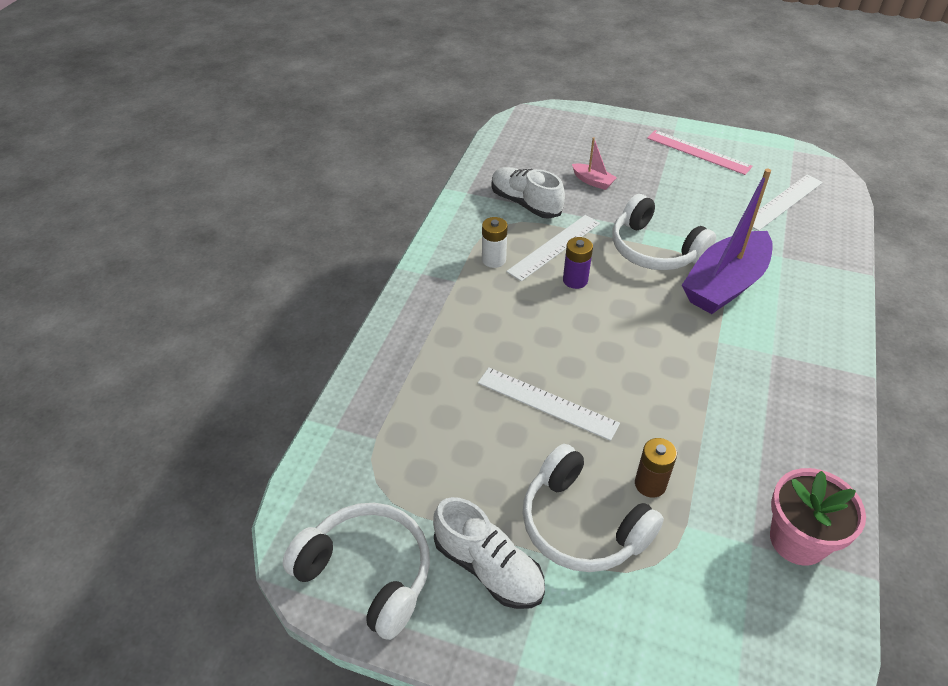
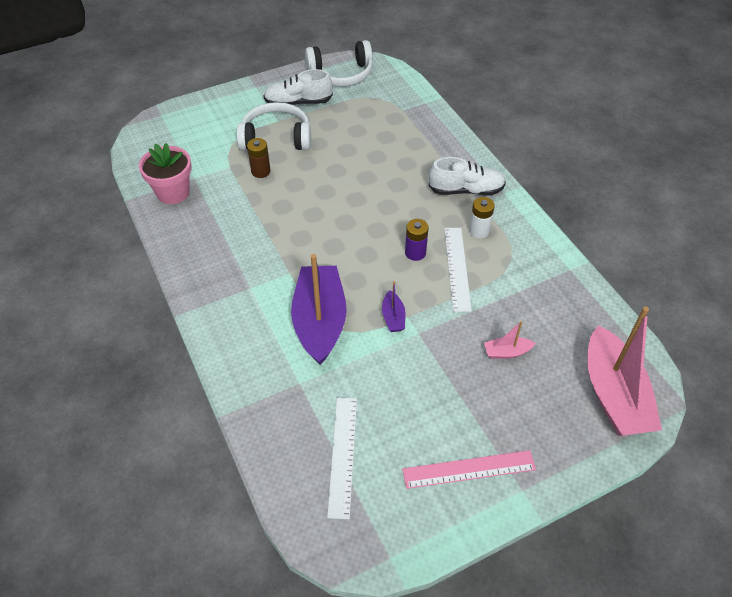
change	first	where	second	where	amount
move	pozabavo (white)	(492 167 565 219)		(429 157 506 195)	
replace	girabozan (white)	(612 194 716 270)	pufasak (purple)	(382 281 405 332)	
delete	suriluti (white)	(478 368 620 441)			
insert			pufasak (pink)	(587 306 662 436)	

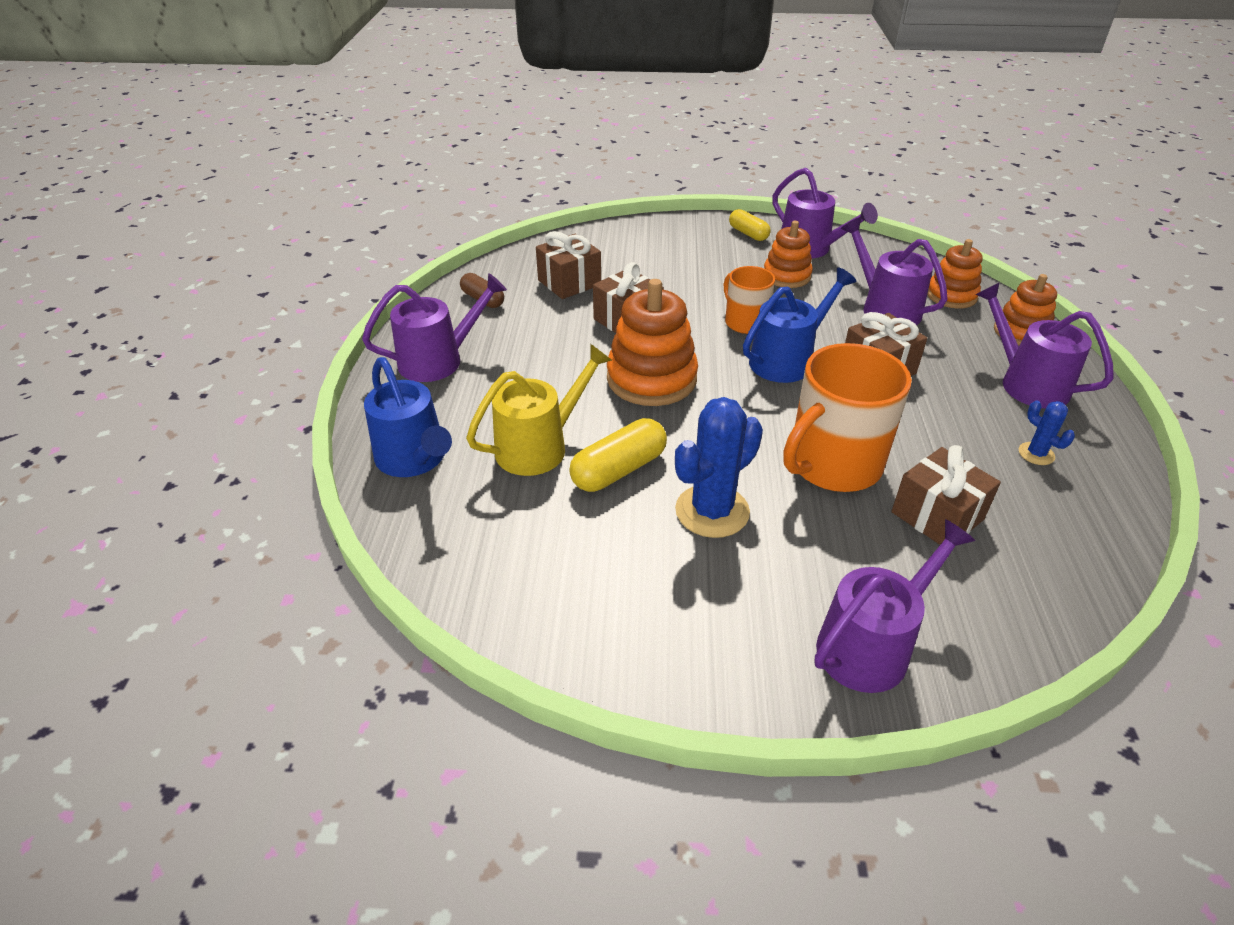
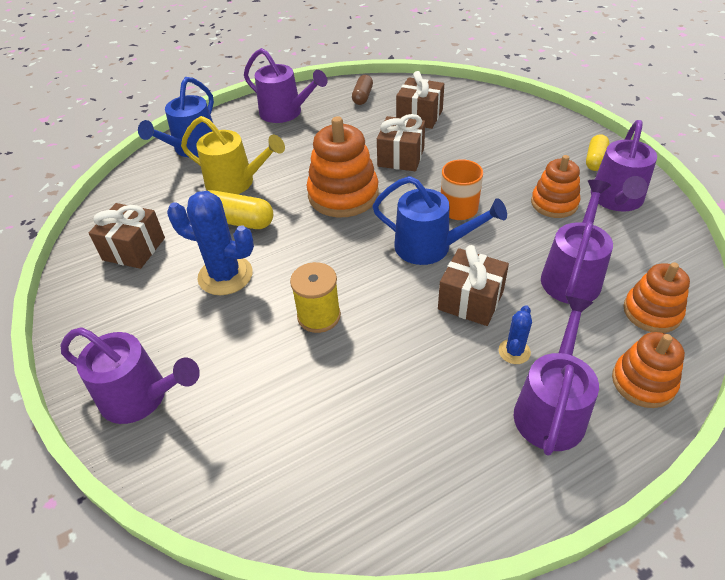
change	first	where	second	where	amount
replace	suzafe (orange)	(783 343 912 492)	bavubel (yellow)	(290 262 341 333)	
move	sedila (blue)	(1019 400 1075 465)		(499 305 532 364)	
move	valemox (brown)	(891 445 1001 545)		(89 203 165 269)	

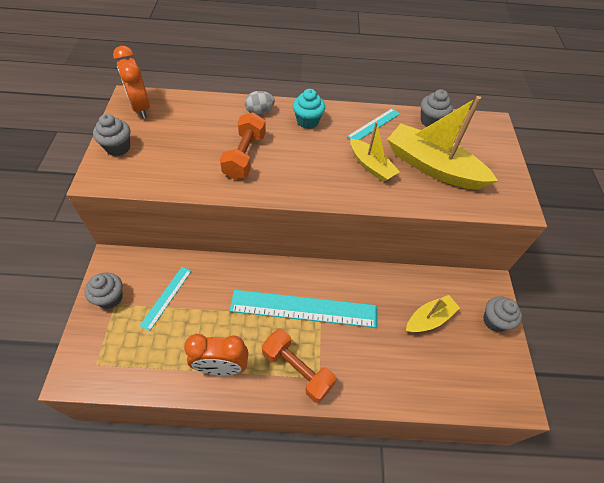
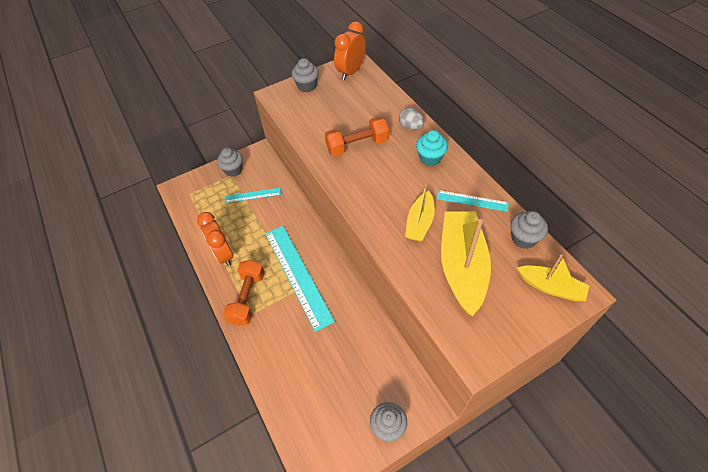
change	first	where	second	where	amount
move	pufasak (yellow)	(406 295 460 332)		(517 254 589 301)	

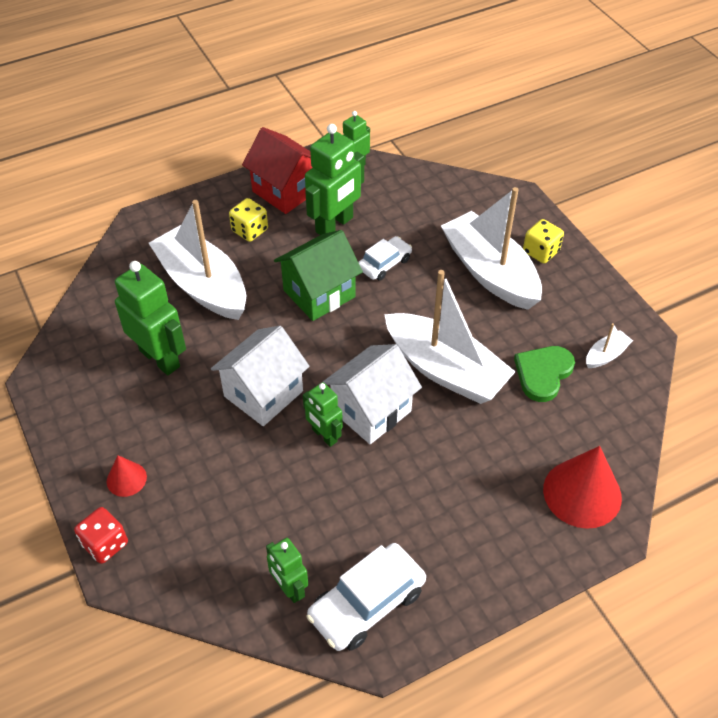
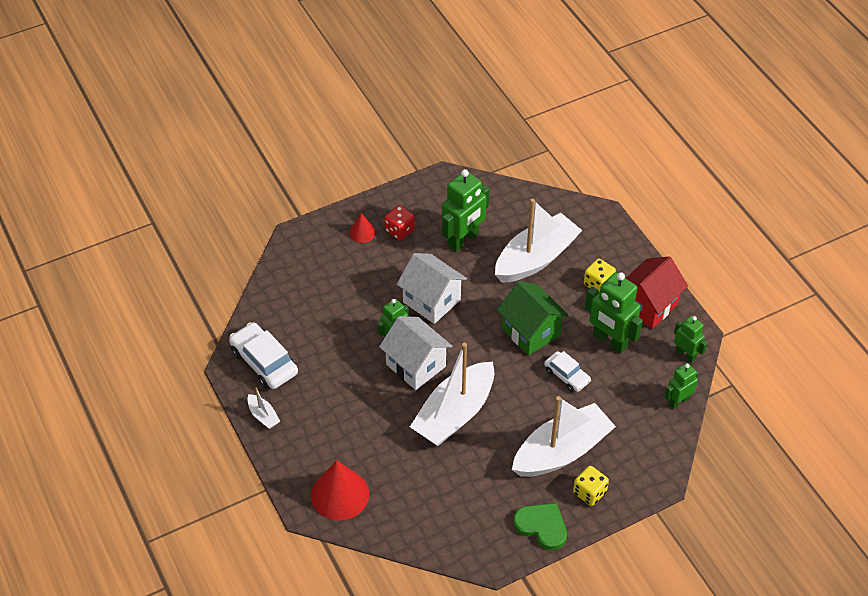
change	first	where	second	where	amount
move	pufasak (white)	(586 323 633 368)		(247 387 280 429)	
move	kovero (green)	(514 346 575 402)		(513 503 567 550)	
move	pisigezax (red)	(74 507 128 564)		(385 205 415 240)	
move	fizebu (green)	(266 538 308 603)		(664 363 698 409)	

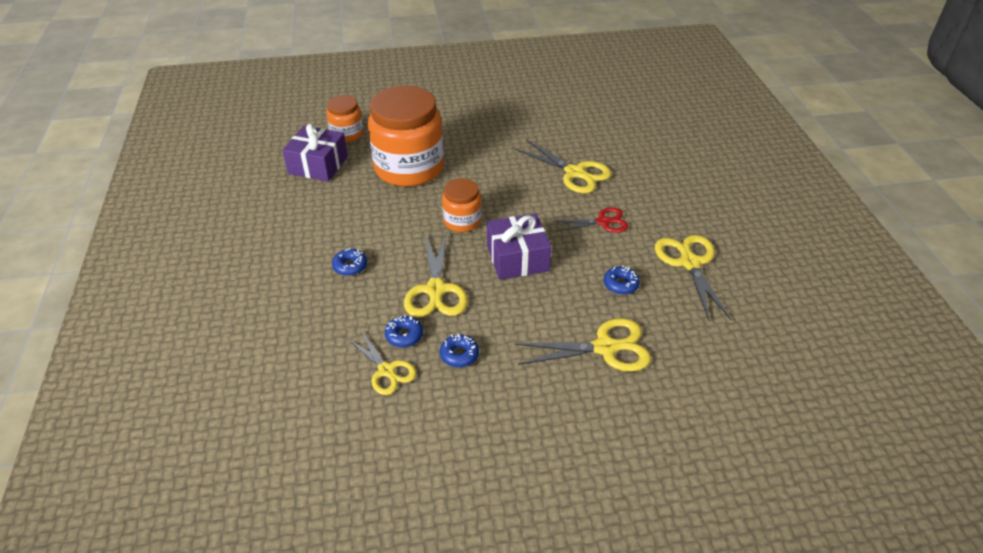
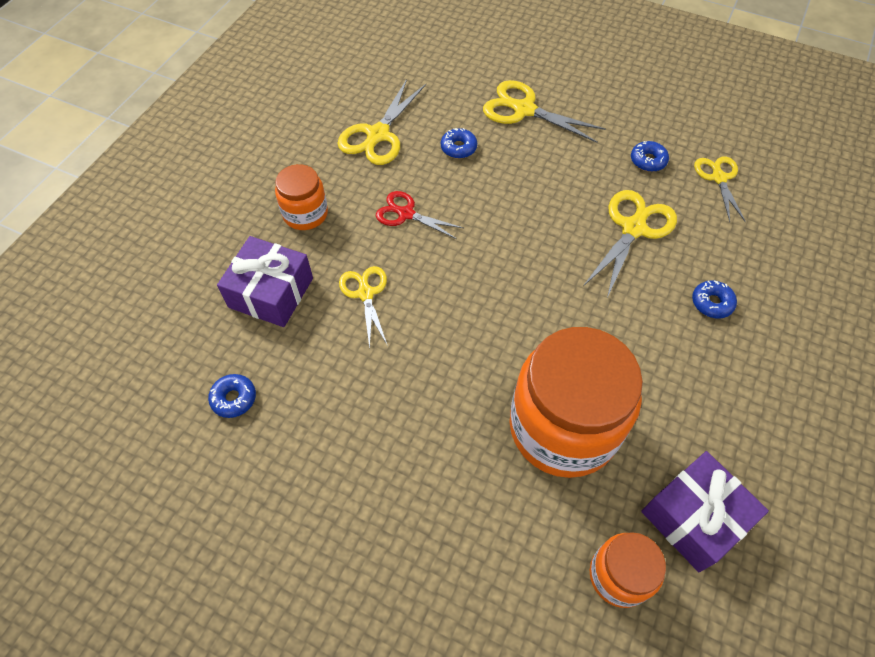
change	first	where	second	where	amount
resize	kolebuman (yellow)	(515 140 612 193)		(339 266 388 348)	x0.66
move	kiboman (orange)	(442 178 482 232)		(275 164 328 230)	
move	valemox (purple)	(487 214 551 280)		(217 236 313 327)	
move	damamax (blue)	(385 315 423 347)		(208 374 256 418)	

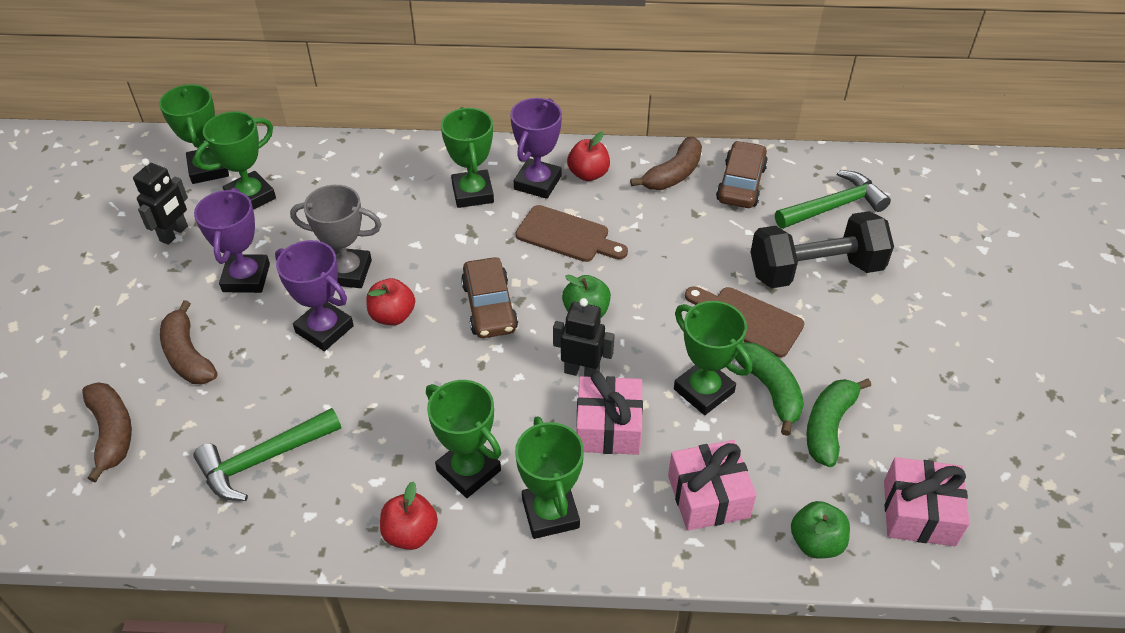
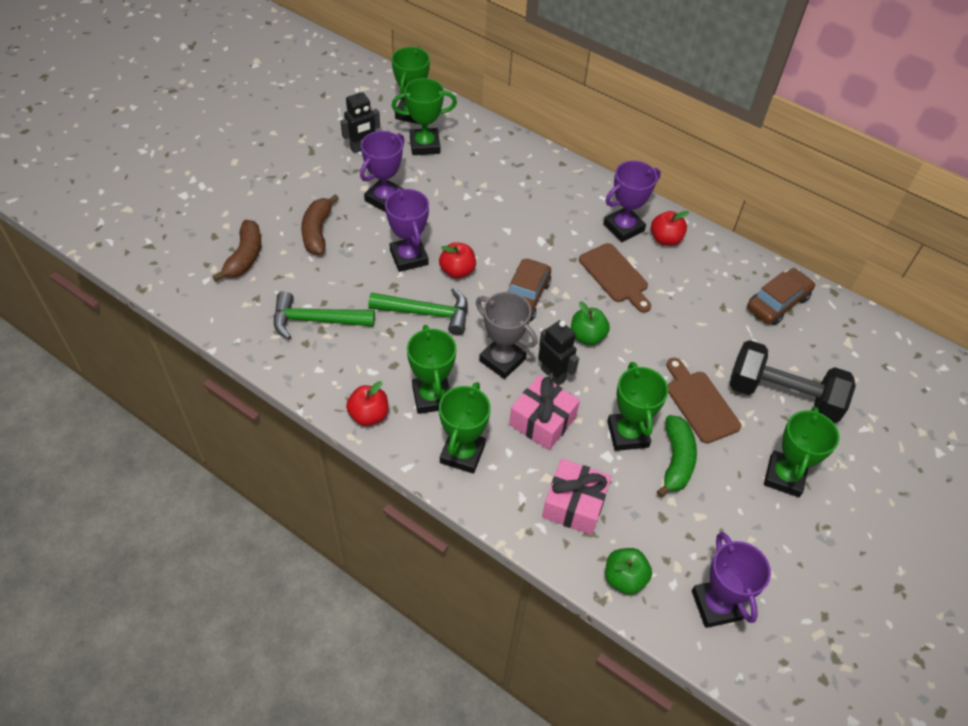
change	first	where	second	where	amount
move	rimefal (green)	(441 107 494 208)		(764 407 839 497)	
delete	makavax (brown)	(630 137 702 190)			
move	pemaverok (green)	(775 170 891 229)		(368 288 468 335)	
move	rimefal (grey)	(290 185 382 288)		(476 292 538 379)	
delete	makavax (green)	(806 379 871 467)			
replace	valemox (pink)	(884 457 970 546)	rimefal (purple)	(692 532 771 628)	

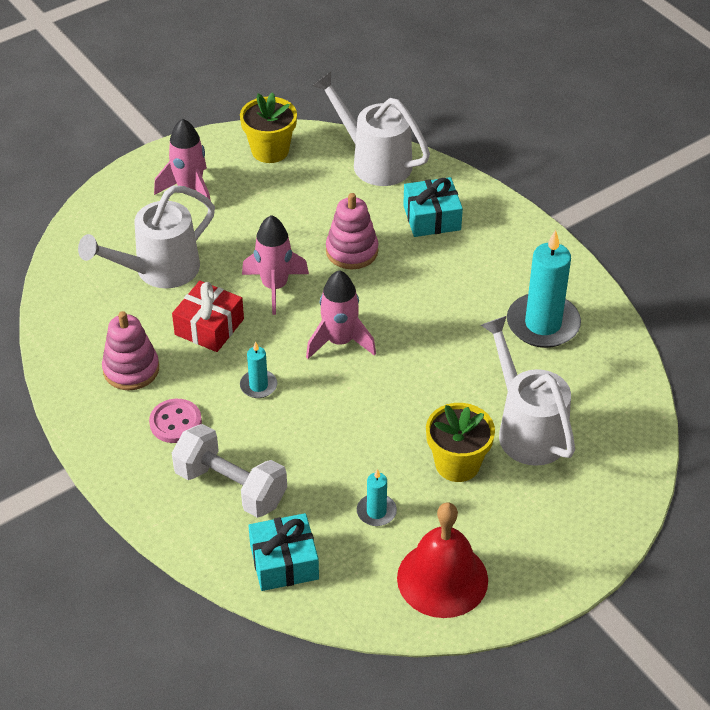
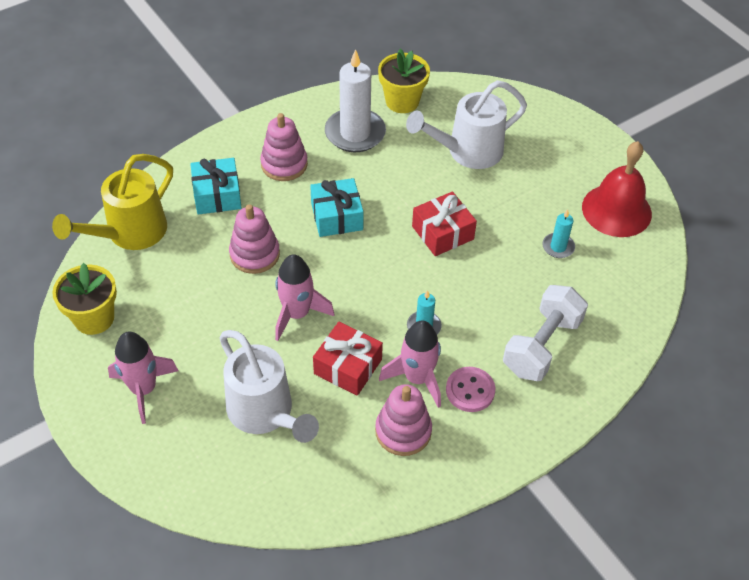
change	first	where	second	where	amount
recolor	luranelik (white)	(312 72 430 186)	luranelik (yellow)	(52 154 173 250)	
recolor	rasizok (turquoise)	(507 230 581 348)	rasizok (white)	(325 49 386 152)	
move	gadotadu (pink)	(306 270 376 359)		(379 320 441 408)	
move	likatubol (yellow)	(426 403 495 482)		(378 49 430 113)	
move	valemox (turquoise)	(248 513 319 591)		(310 178 364 237)	
insert			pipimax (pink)	(260 113 308 181)	
insert			valemox (red)	(412 192 477 256)	

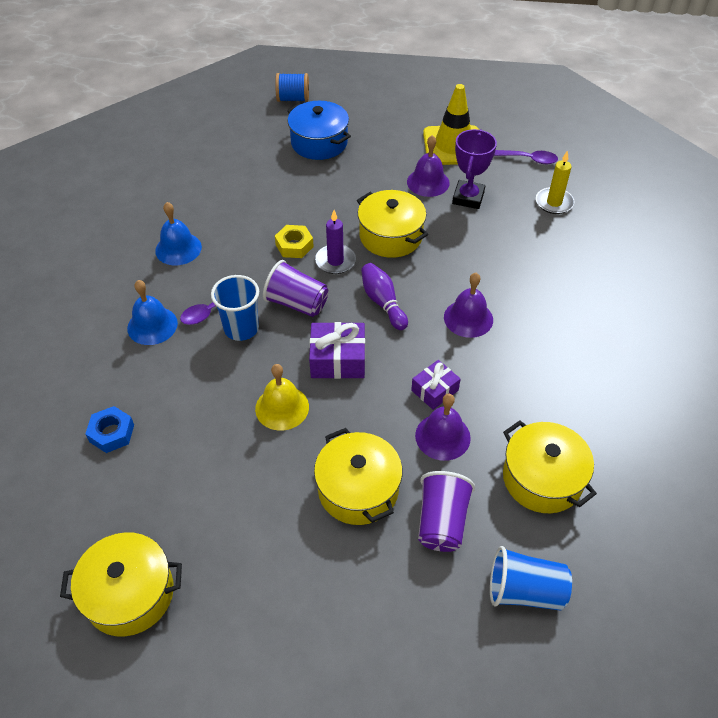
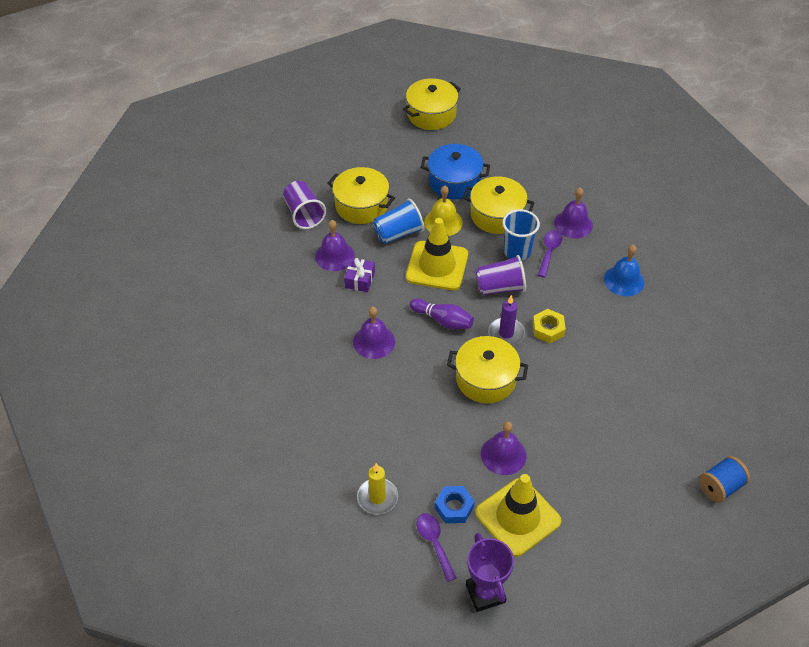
change	first	where	second	where	amount
move	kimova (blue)	(287 101 351 160)		(421 144 490 199)	
move	rimefal (purple)	(452 129 497 209)		(466 533 514 612)	
rotate	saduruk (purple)	(494 150 558 164)		(416 513 456 582)	90 degrees clockwise
recolor	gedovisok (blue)	(127 280 178 345)	gedovisok (purple)	(554 188 593 239)	
replace	valemox (purple)	(309 322 365 379)	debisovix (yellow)	(406 218 468 291)	
move	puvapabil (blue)	(85 406 134 453)		(435 486 475 523)	
move	kimova (yellow)	(503 420 597 513)		(463 176 535 234)	
move	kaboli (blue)	(490 546 572 611)		(373 198 425 244)	

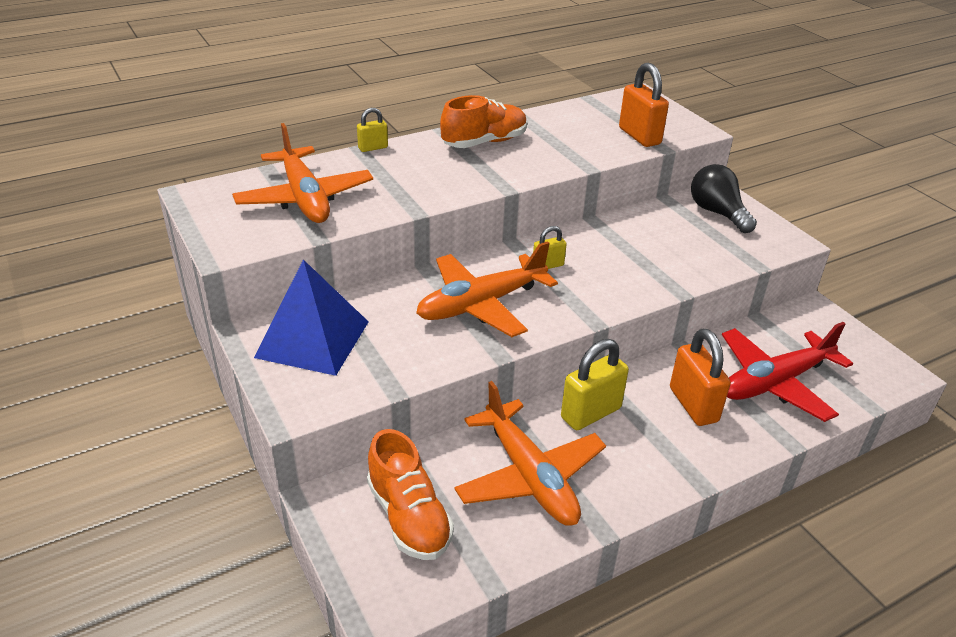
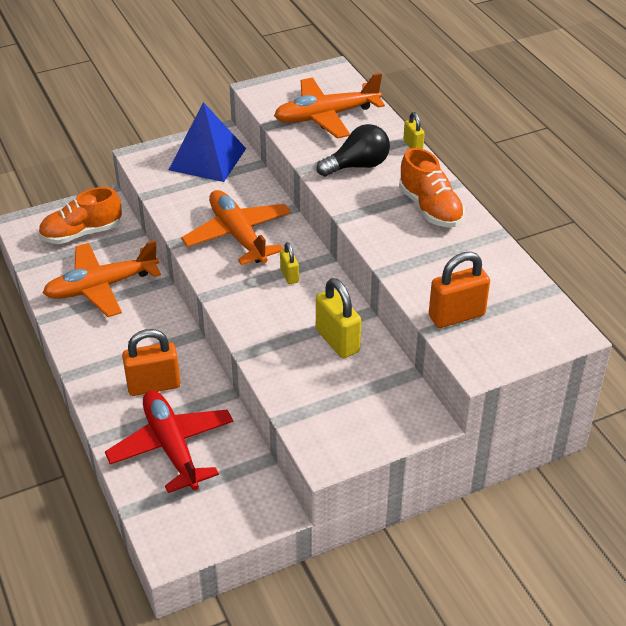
change	first	where	second	where	amount
move	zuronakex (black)	(691 164 757 233)		(317 124 390 177)	
move	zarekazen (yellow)	(561 339 629 430)		(316 278 361 359)	

